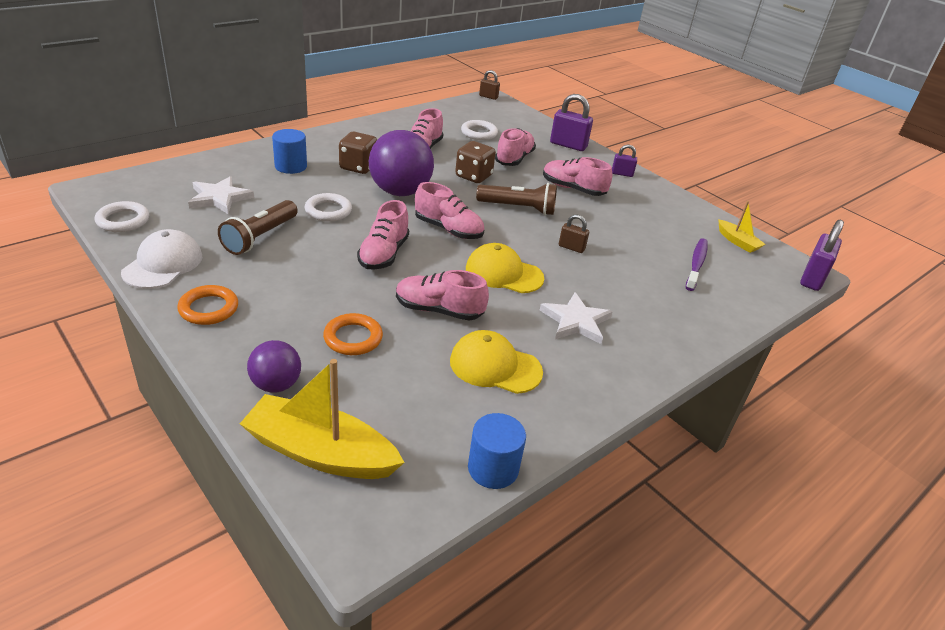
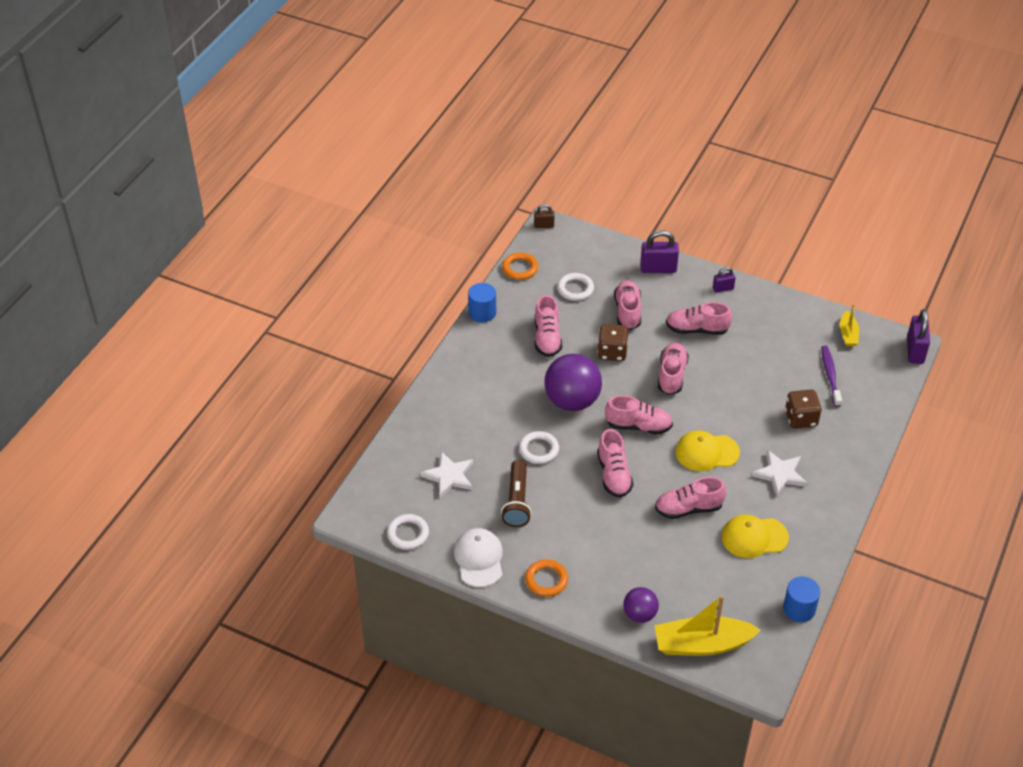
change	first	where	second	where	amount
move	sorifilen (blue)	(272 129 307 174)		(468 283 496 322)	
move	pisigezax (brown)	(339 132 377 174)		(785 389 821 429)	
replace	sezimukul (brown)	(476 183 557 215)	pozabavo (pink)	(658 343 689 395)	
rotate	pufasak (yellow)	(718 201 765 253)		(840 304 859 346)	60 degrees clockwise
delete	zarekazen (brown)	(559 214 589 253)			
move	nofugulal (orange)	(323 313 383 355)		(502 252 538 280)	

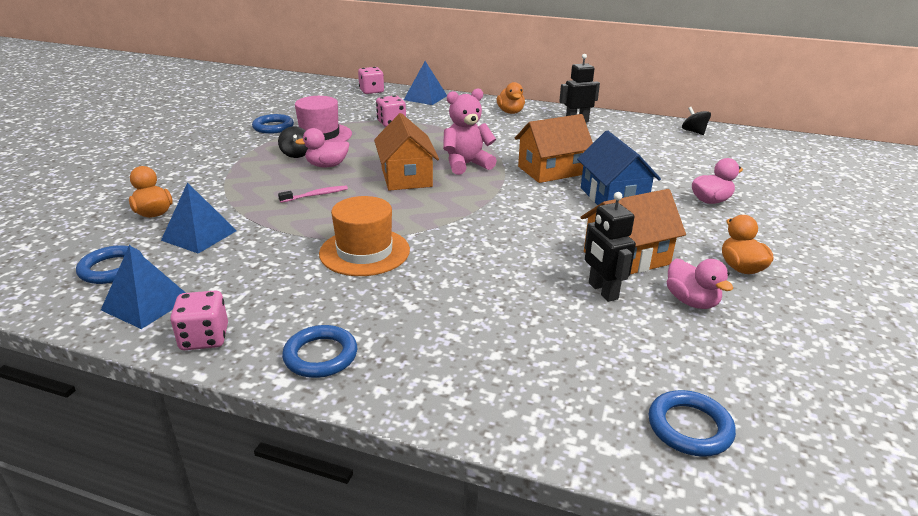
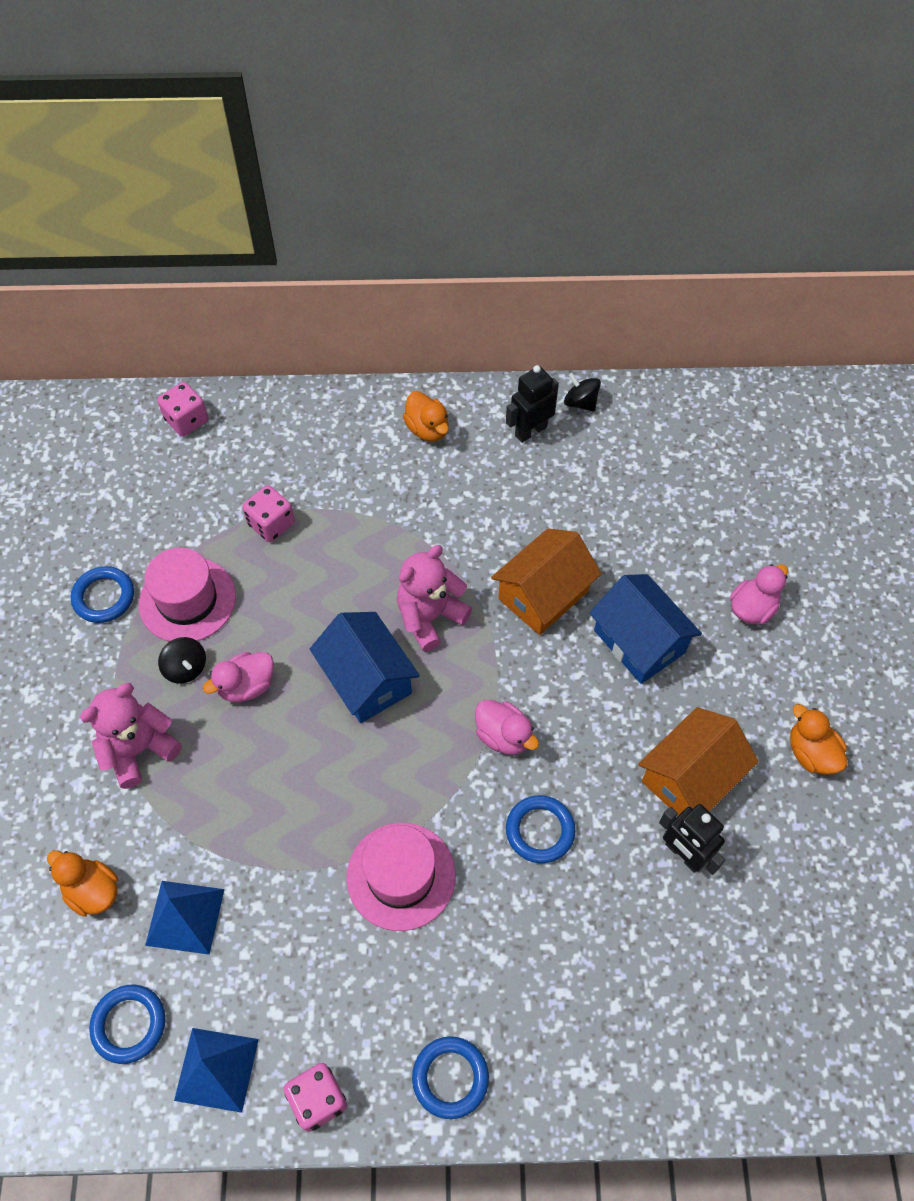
change	first	where	second	where	amount
delete	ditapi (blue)	(404 61 447 105)			
move	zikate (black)	(682 107 711 135)		(564 373 601 412)	
recolor	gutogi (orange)	(374 113 439 190)	gutogi (blue)	(310 612 420 723)	
delete	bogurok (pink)	(278 185 348 203)			
recolor	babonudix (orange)	(319 196 410 276)	babonudix (pink)	(346 823 456 931)	
move	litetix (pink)	(667 258 733 309)		(475 700 539 755)	
move	nofugulal (blue)	(648 390 736 457)		(506 795 576 863)	
insert			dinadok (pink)	(80 683 182 789)	

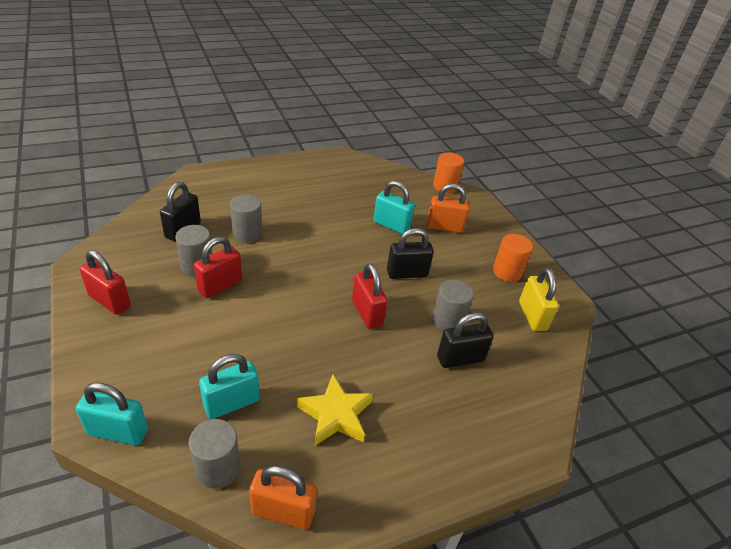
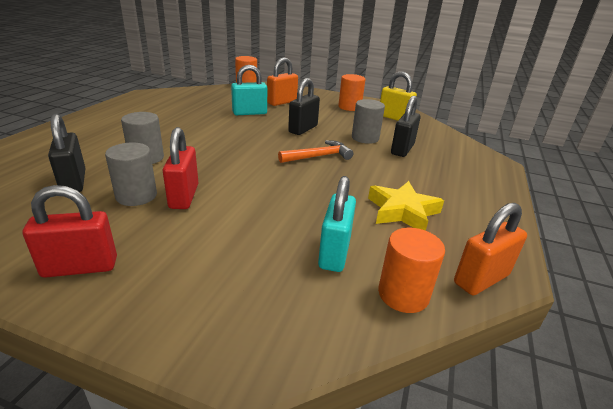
change	first	where	second	where	amount
replace	zarekazen (red)	(352 263 388 329)	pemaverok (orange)	(278 140 353 163)	
delete	zarekazen (turquoise)	(76 382 148 445)			
recolor	sorifilen (grey)	(189 419 240 489)	sorifilen (orange)	(378 228 445 313)	

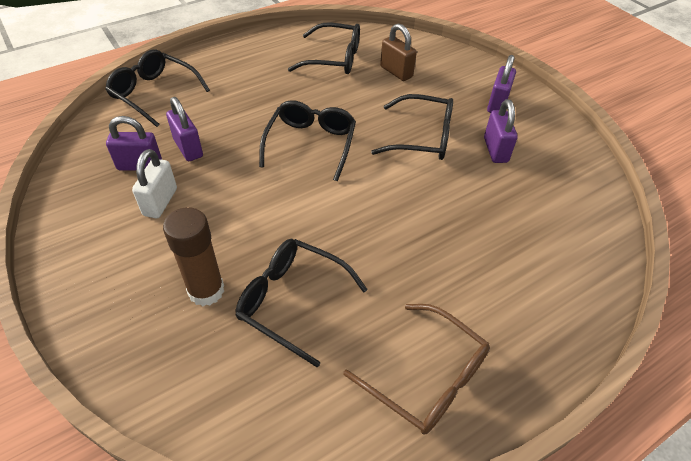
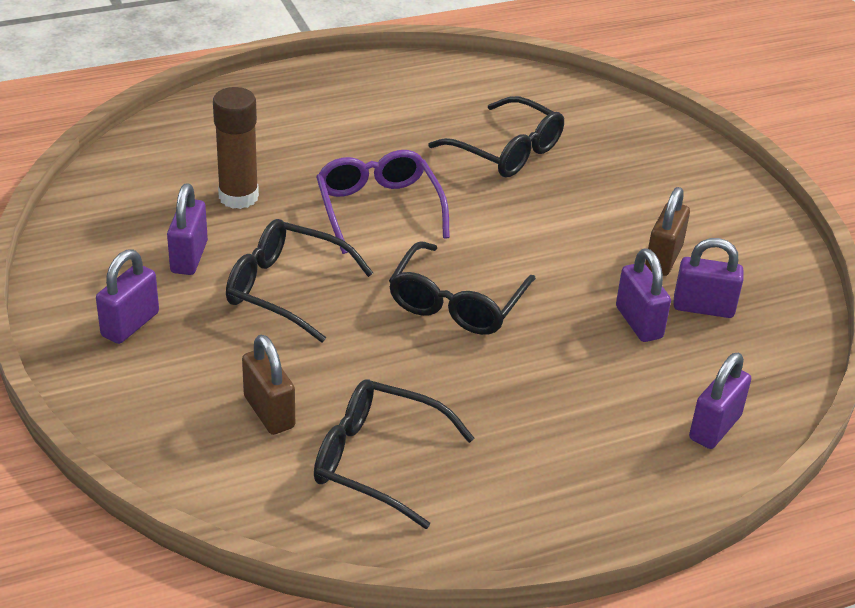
change	first	where	second	where	amount
replace	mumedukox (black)	(105 49 210 127)	zarekazen (purple)	(689 353 751 449)	
recolor	zarekazen (white)	(132 149 177 218)	zarekazen (brown)	(645 187 690 276)	
move	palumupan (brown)	(163 207 224 306)		(213 87 259 209)	
delete	mumedukox (brown)	(344 304 490 434)			
insert			mumedukox (purple)	(316 150 450 254)	

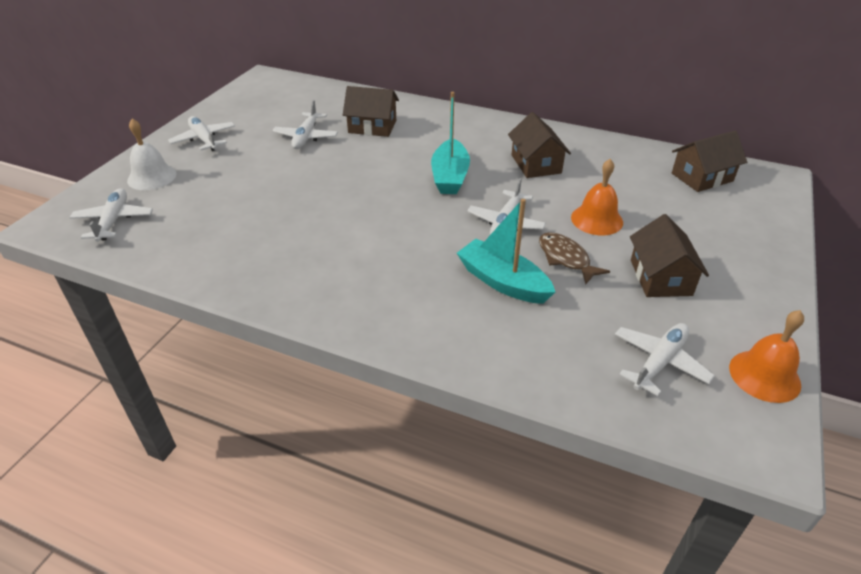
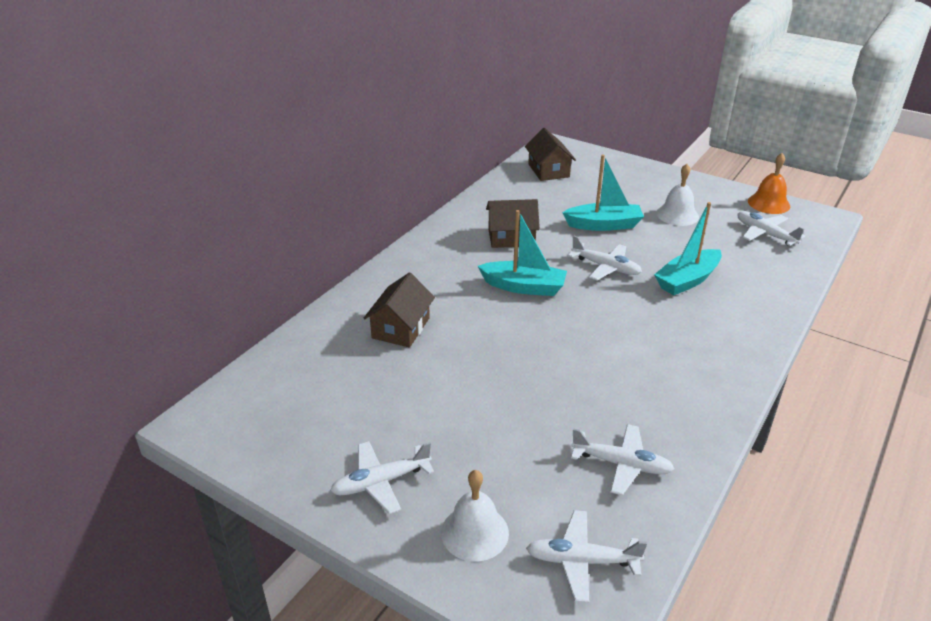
change	first	where	second	where	amount
move	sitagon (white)	(272 100 338 149)		(571 424 674 496)	
replace	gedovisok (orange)	(571 159 623 236)	pufasak (turquoise)	(562 154 644 231)	
replace	gutogi (brown)	(630 214 709 297)	gedovisok (white)	(656 164 699 226)	
delete	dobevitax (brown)	(539 232 610 285)			

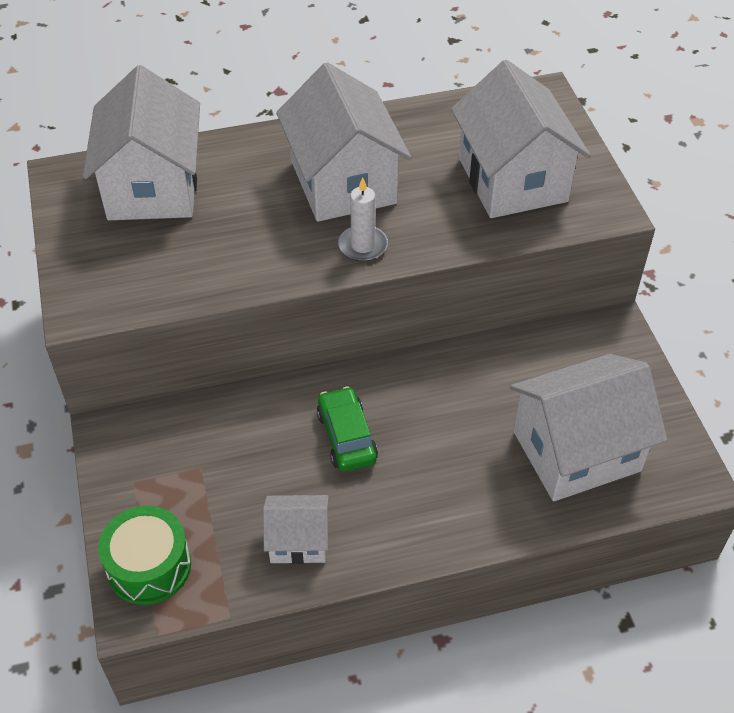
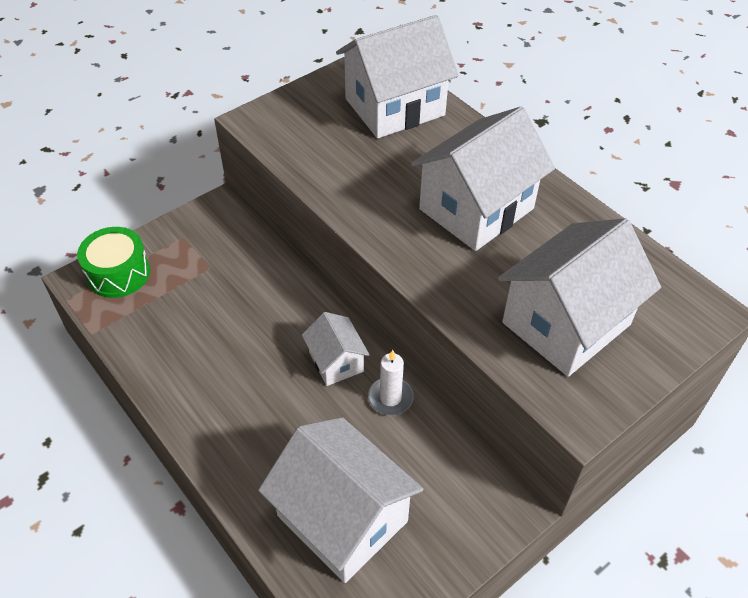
change	first	where	second	where	amount
move	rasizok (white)	(338 177 388 262)		(368 350 414 415)	
delete	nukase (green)	(317 386 378 471)			
move	gutogi (white)	(263 495 329 564)		(302 312 370 386)	

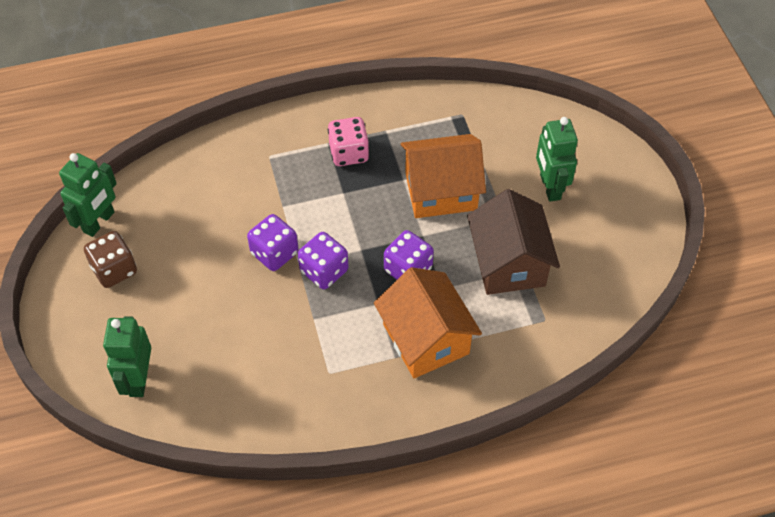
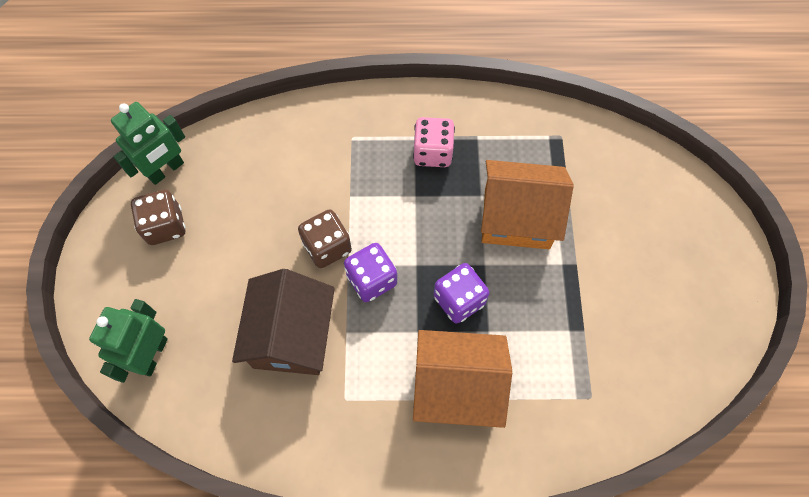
change	first	where	second	where	amount
delete	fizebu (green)	(536 117 578 202)			
move	gutogi (brown)	(467 189 560 295)		(232 269 335 375)	
recolor	pisigezax (purple)	(247 214 299 271)	pisigezax (brown)	(298 209 352 268)	
rotate	gutogi (orange)	(374 267 482 378)		(413 330 512 428)	75 degrees counterclockwise

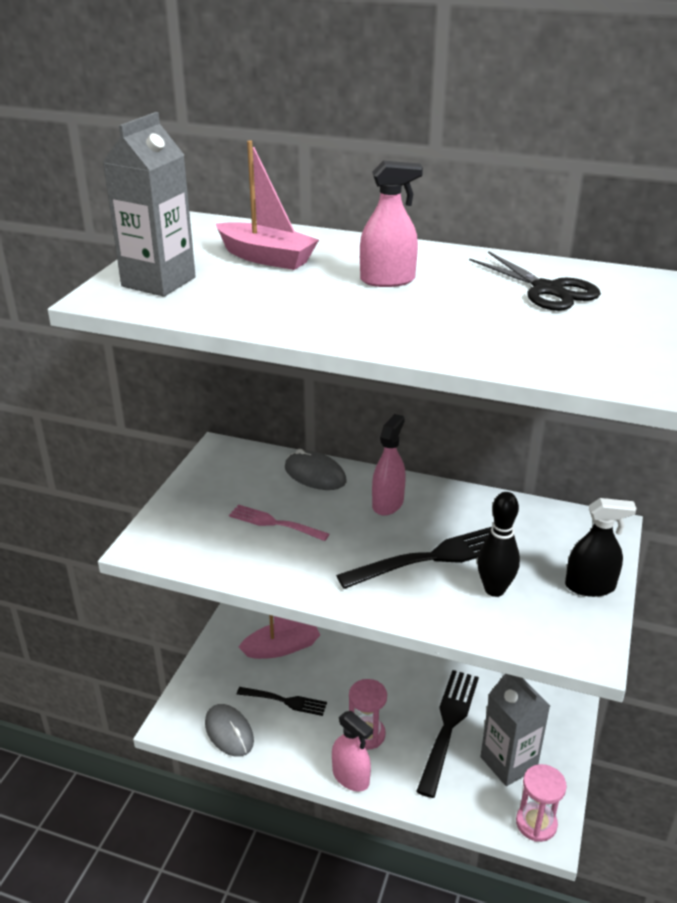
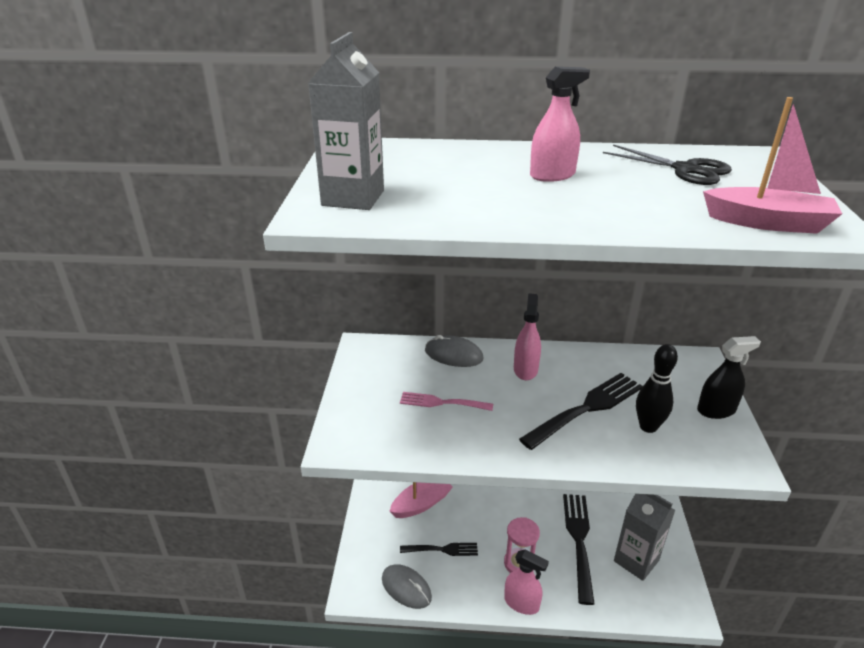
change	first	where	second	where	amount
move	pufasak (pink)	(216 140 319 270)		(703 97 842 234)	
delete	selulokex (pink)	(516 764 567 842)			

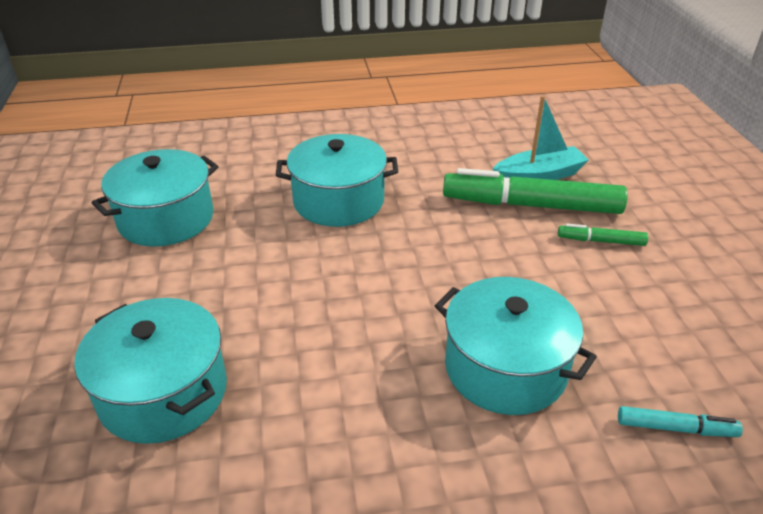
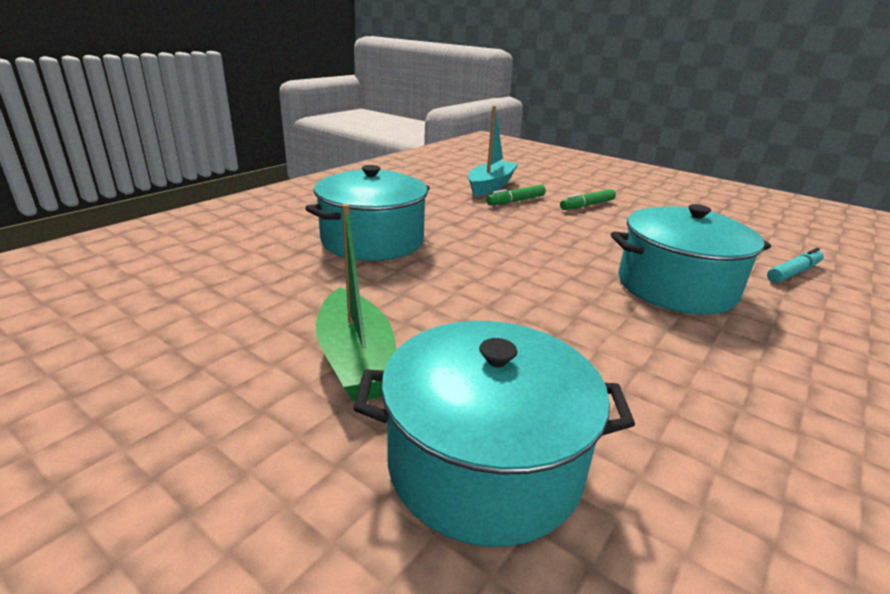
change	first	where	second	where	amount
delete	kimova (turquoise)	(92 149 219 247)			
resize	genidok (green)	(443 168 628 214)		(486 185 546 205)	x0.45
insert			pufasak (green)	(316 204 396 402)	

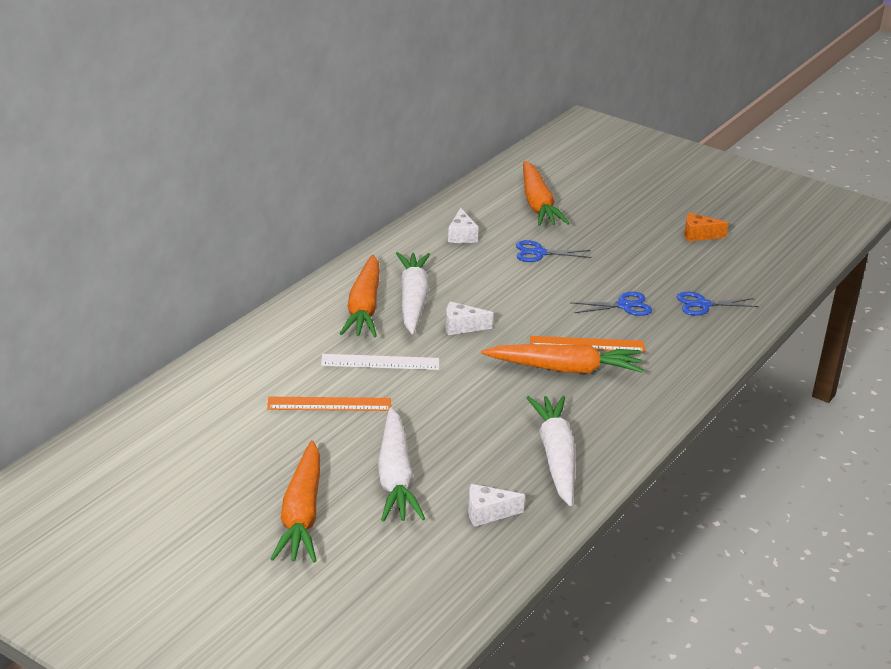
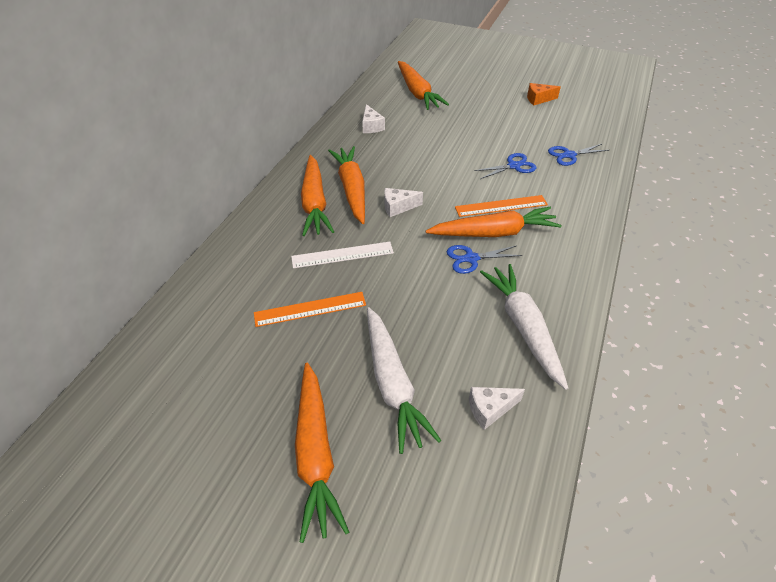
change	first	where	second	where	amount
move	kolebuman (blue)	(516 240 592 262)		(447 245 523 274)	
recolor	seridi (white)	(396 252 430 334)	seridi (orange)	(328 146 365 224)	

